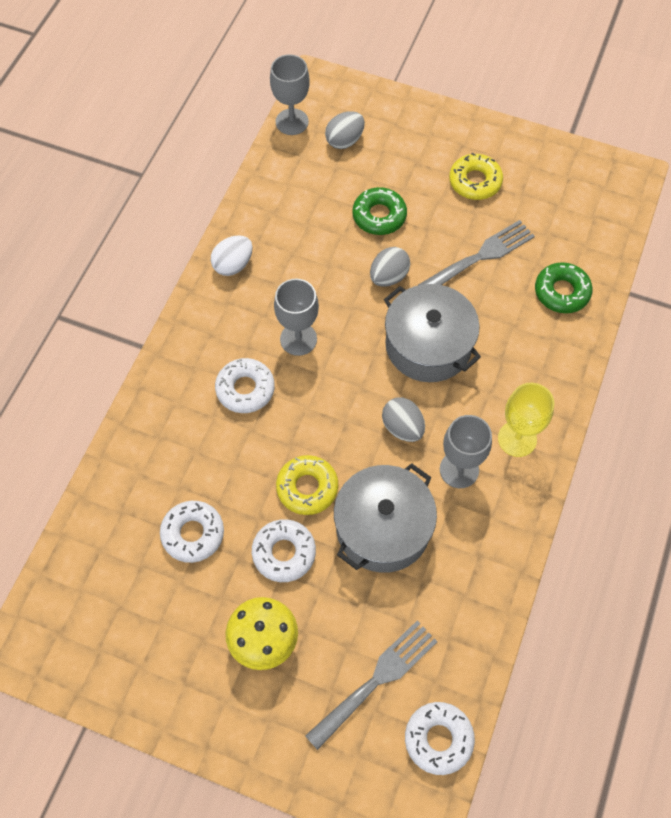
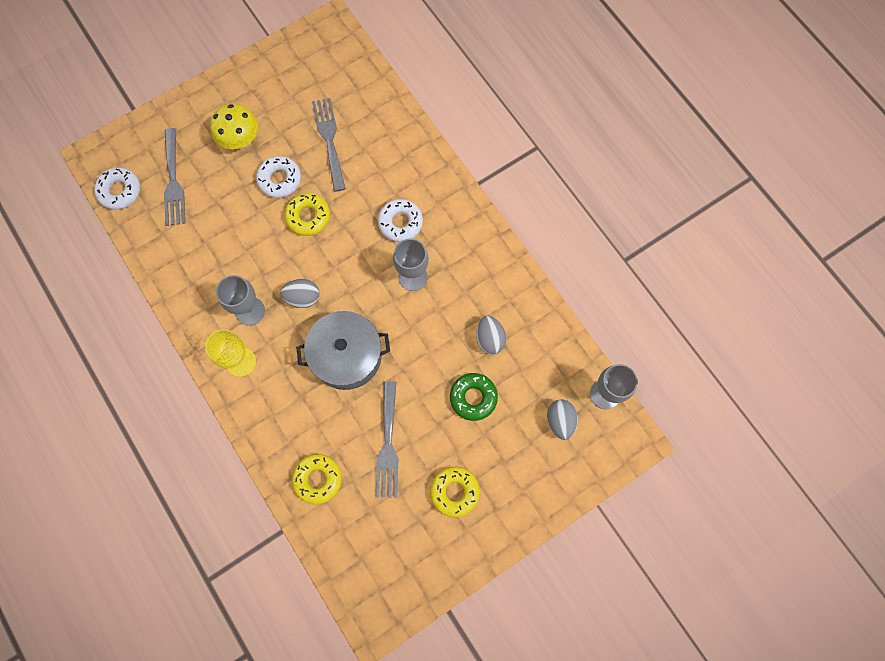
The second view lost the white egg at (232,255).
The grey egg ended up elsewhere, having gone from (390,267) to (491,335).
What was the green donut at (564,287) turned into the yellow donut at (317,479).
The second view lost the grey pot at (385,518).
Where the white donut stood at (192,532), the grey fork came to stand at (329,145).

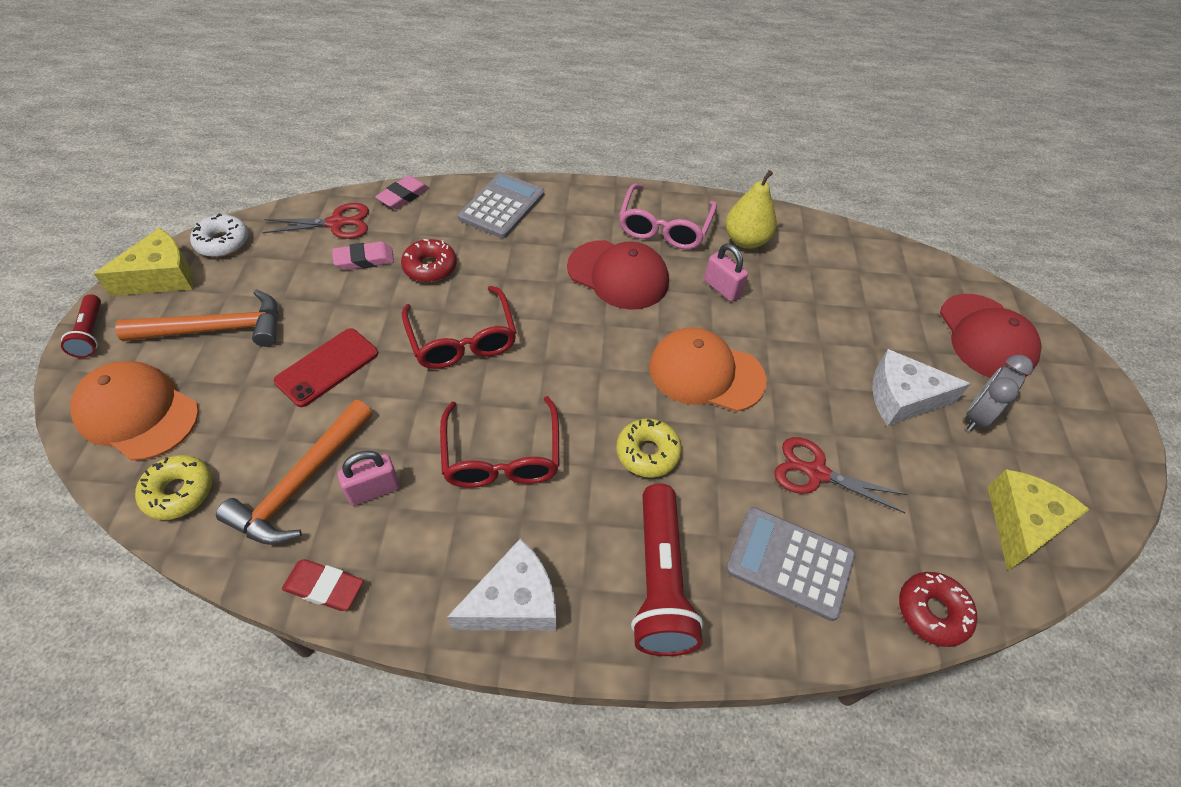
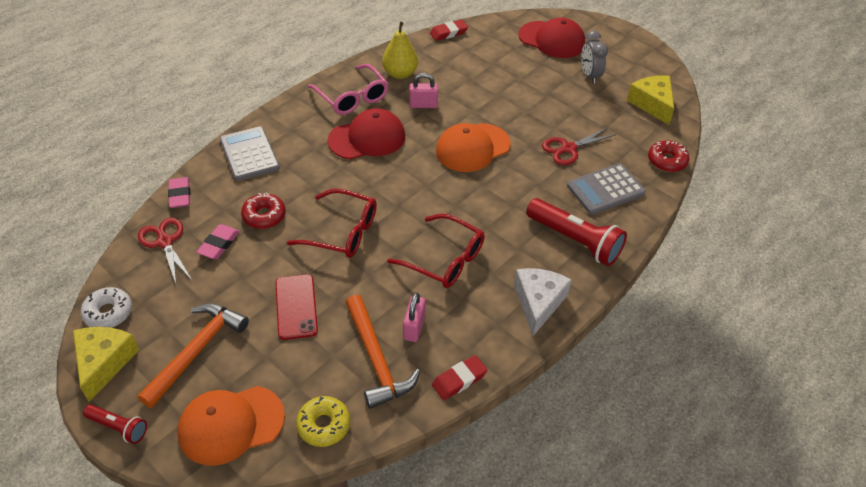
The red scissors at (315,221) ended up facing another way, 60 degrees counterclockwise from before.
The second view lost the white cheese at (922,387).
The second view lost the yellow donut at (649,448).
The second view gained the red eraser at (449,30).

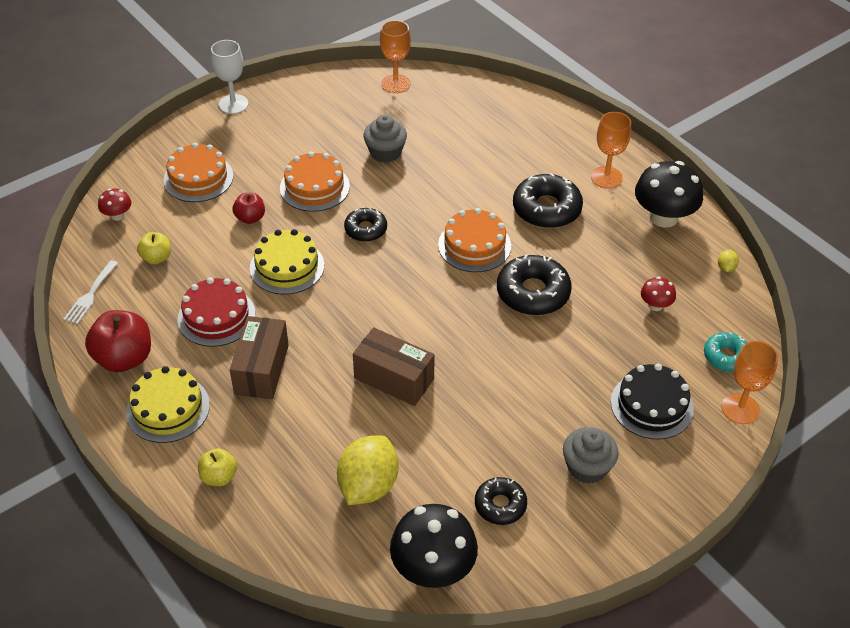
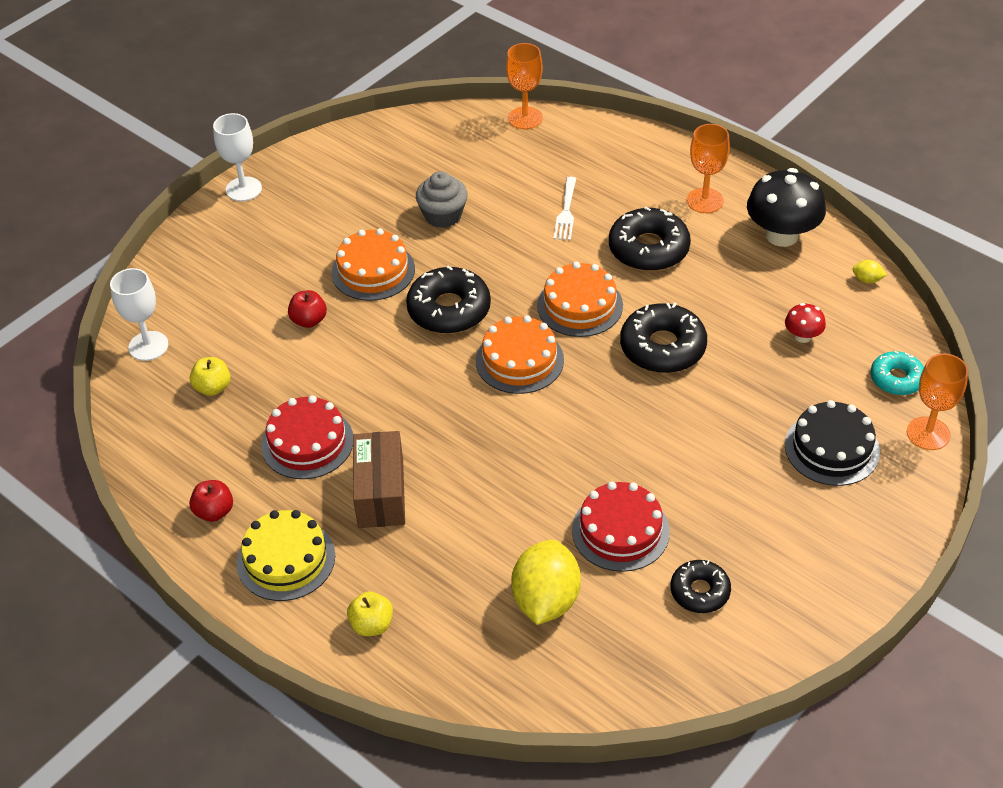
The orange goblet ended up elsewhere, having gone from (395,57) to (524,86).
The orange cake ended up elsewhere, having gone from (198,172) to (520,354).
Where the red mushroom stood at (114,204), the white goblet came to stand at (139,314).
The size of the black donut at (365,224) changed by a factor of 1.65.
The second view lost the yellow cake at (287,262).
The yellow lemon at (728,261) ended up facing another way, 75 degrees counterclockwise from before.
The white fork ended up elsewhere, having gone from (90,292) to (565,208).
The size of the red apple at (118,341) changed by a factor of 0.56.
The second view lost the brown box at (394,366).
The second view lost the grey cupcake at (591,455).
The second view lost the black mushroom at (434,546).
The second view gained the red cake at (621,527).

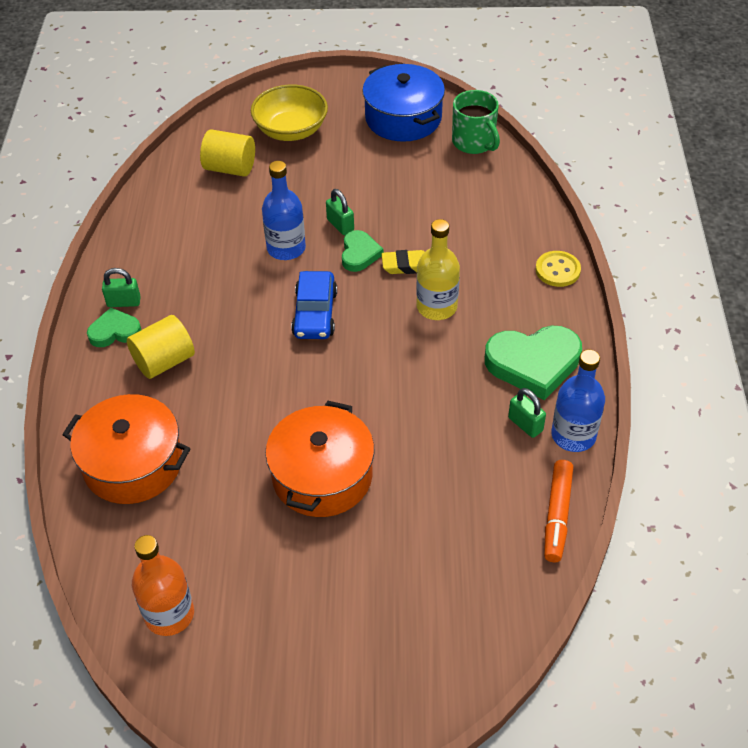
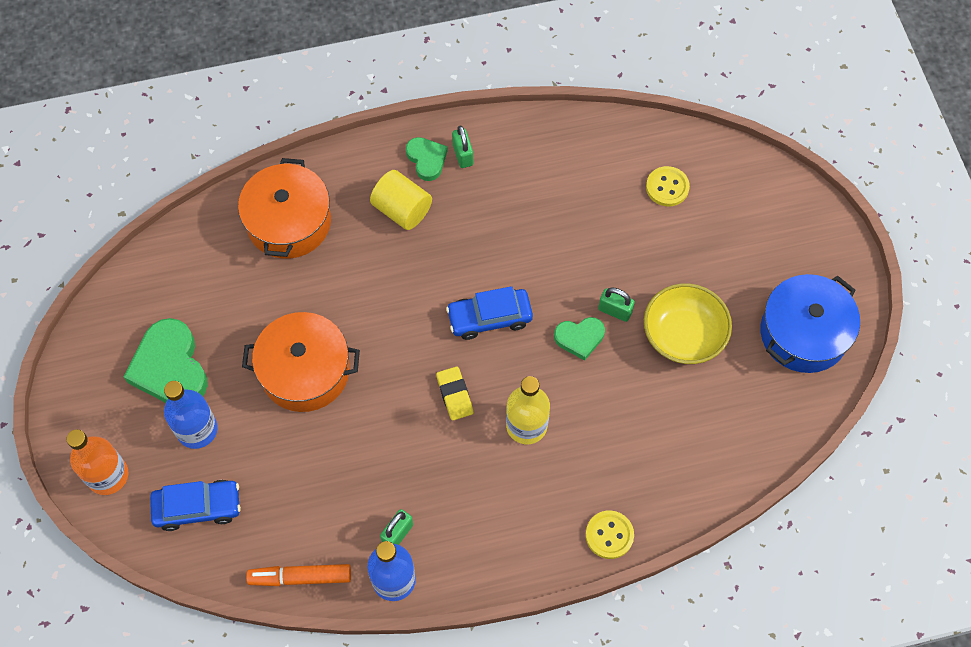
The yellow bowl ended up elsewhere, having gone from (289,112) to (688,323).
The second view lost the green mug at (476,122).
Where the yellow cylinder stood at (227,153), the yellow button came to stand at (668,186).
The blue bottle ended up elsewhere, having gone from (284,210) to (191,415).
The green padlock at (340,212) ended up facing another way, 75 degrees clockwise from before.
The yellow eraser ended up elsewhere, having gone from (403,262) to (454,393).
The green heart ended up elsewhere, having gone from (533,363) to (166,360).
The orange bottle ended up elsewhere, having gone from (163,585) to (97,462).
The second view gained the blue car at (195,505).

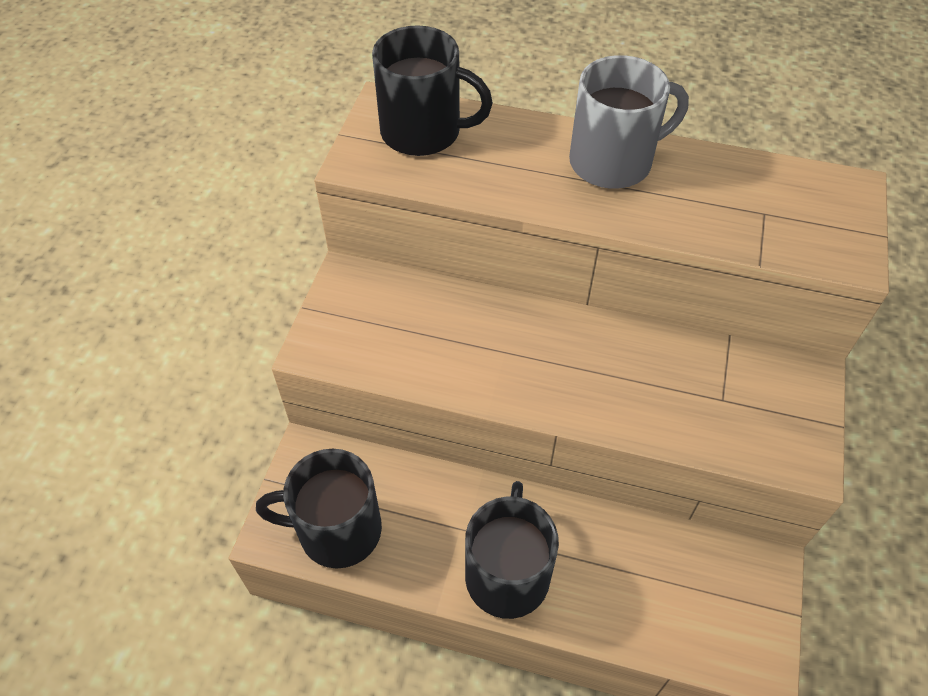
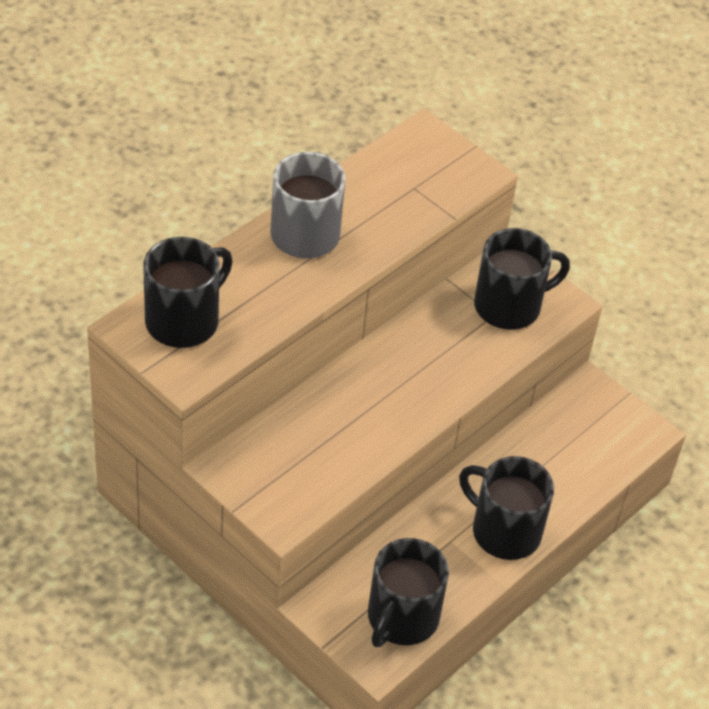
The second view gained the black mug at (522,279).

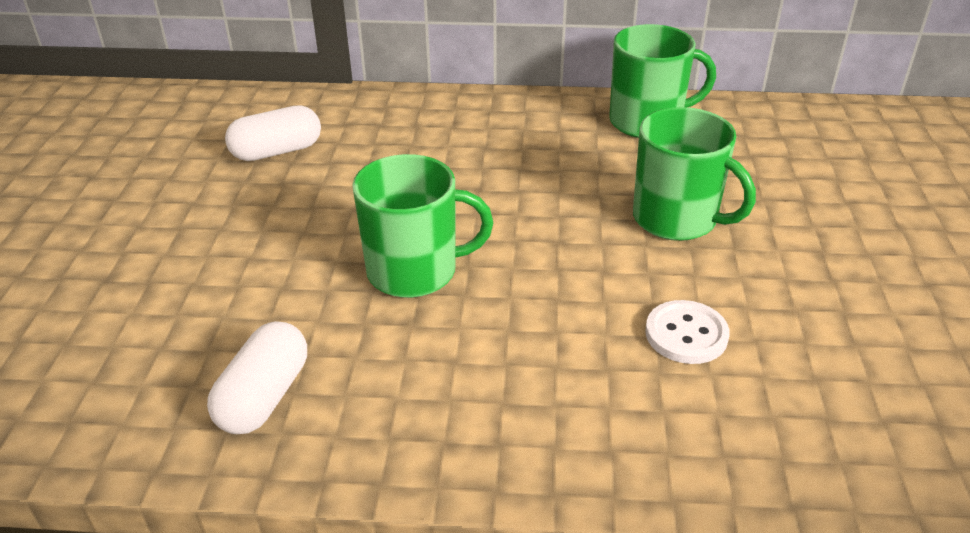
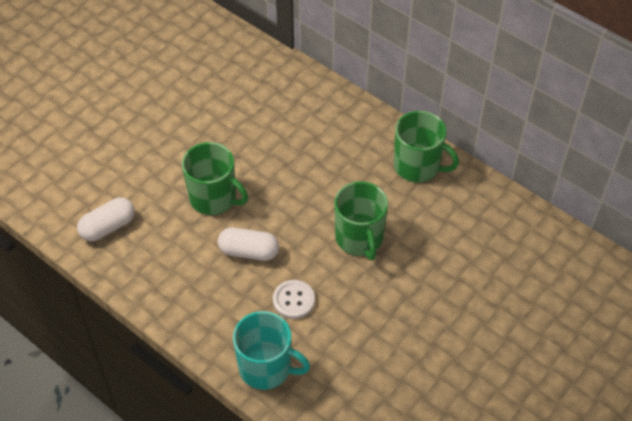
The white capsule ended up elsewhere, having gone from (273,133) to (248,244).
The second view gained the turquoise mug at (271,350).

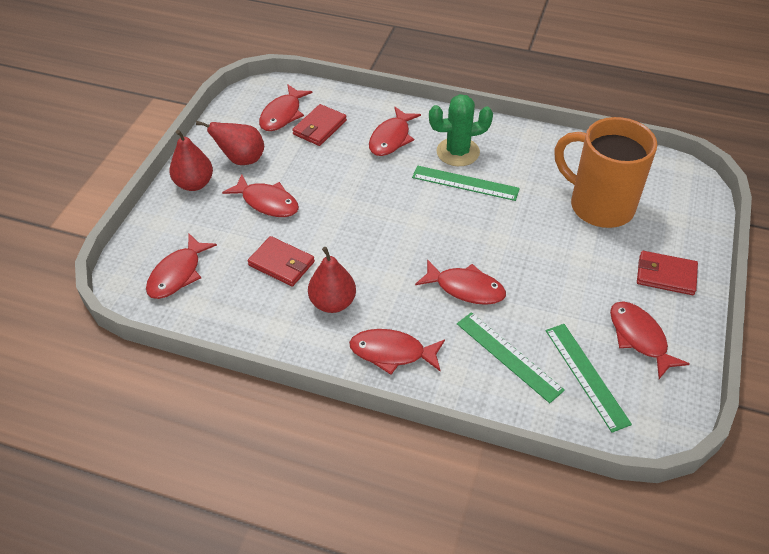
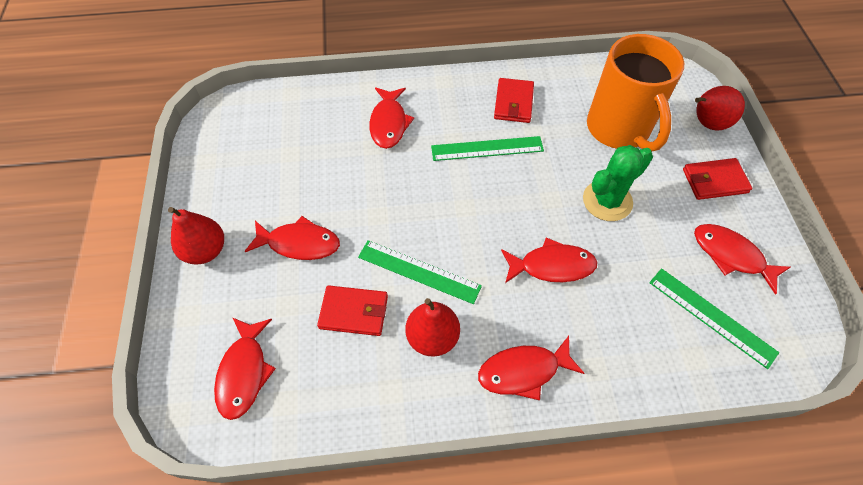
The second view lost the red fish at (286,107).
The green cactus ended up elsewhere, having gone from (461,130) to (618,183).
The red wallet ended up elsewhere, having gone from (319,125) to (514,100).
The orange mug at (605,172) ended up facing another way, 120 degrees counterclockwise from before.
The red pear ended up elsewhere, having gone from (230,143) to (720,108).
The green ruler ended up elsewhere, having gone from (511,357) to (420,272).

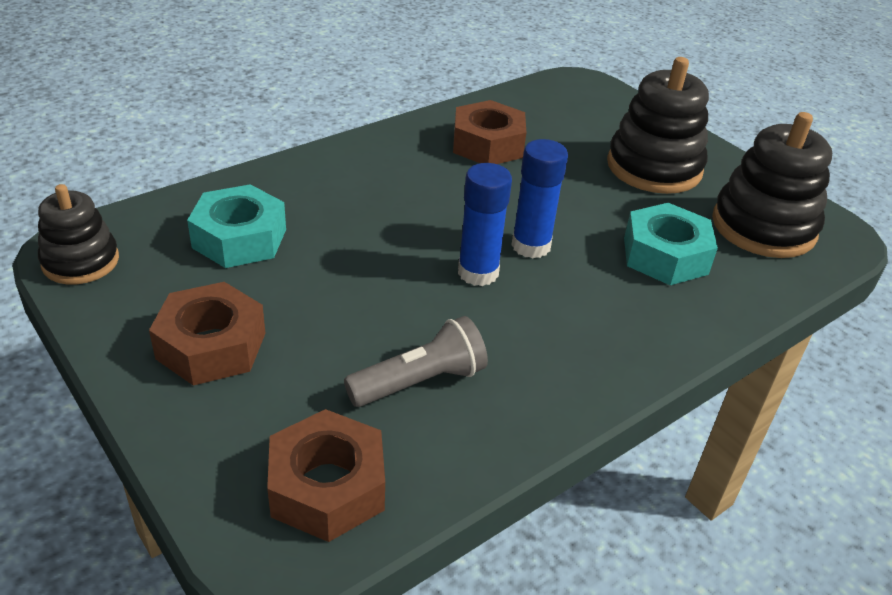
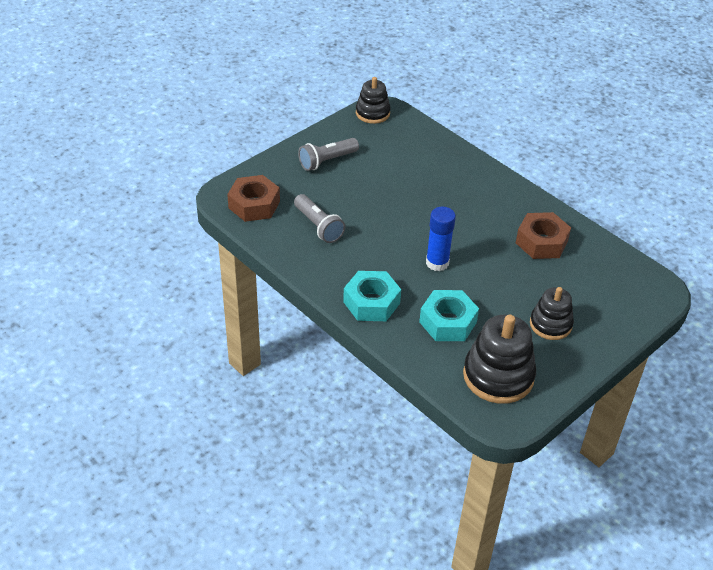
The size of the black stacking toy at (658,125) changed by a factor of 0.63.
The second view lost the blue glue stick at (485,224).
The turquoise nut ended up elsewhere, having gone from (236,226) to (372,296).
Where the brown nut stood at (207,334), the grey flashlight came to stand at (328,154).

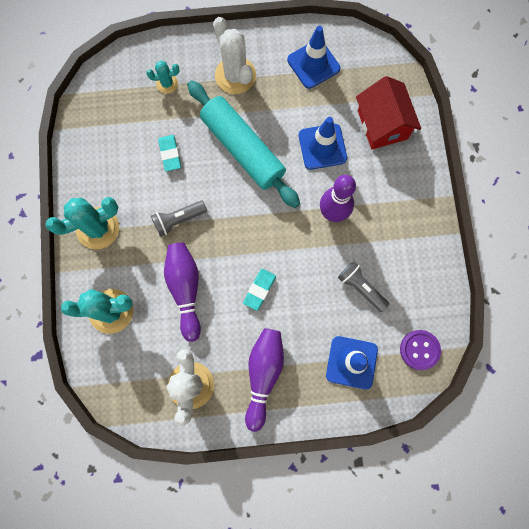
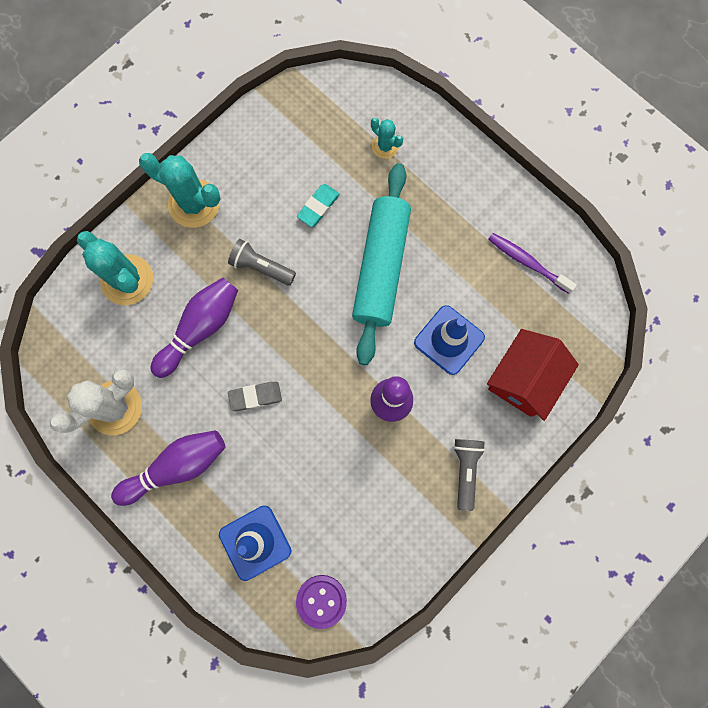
The second view lost the white cactus at (234,55).
Where the blue traffic cone stood at (313,57), the purple toothbrush came to stand at (532,263).
The grey flashlight ended up elsewhere, having gone from (363,286) to (469,475).
What was the turquoise eraser at (259,290) turned into the grey eraser at (255,396).

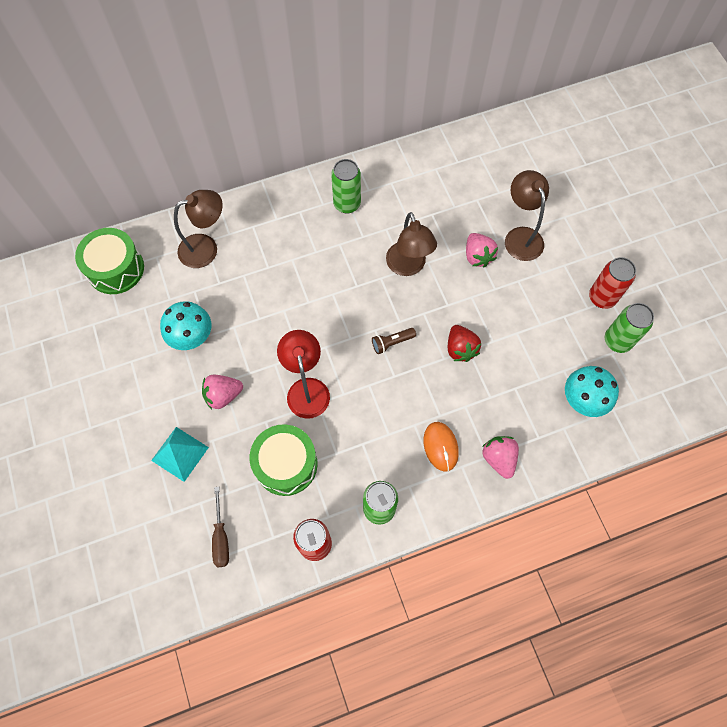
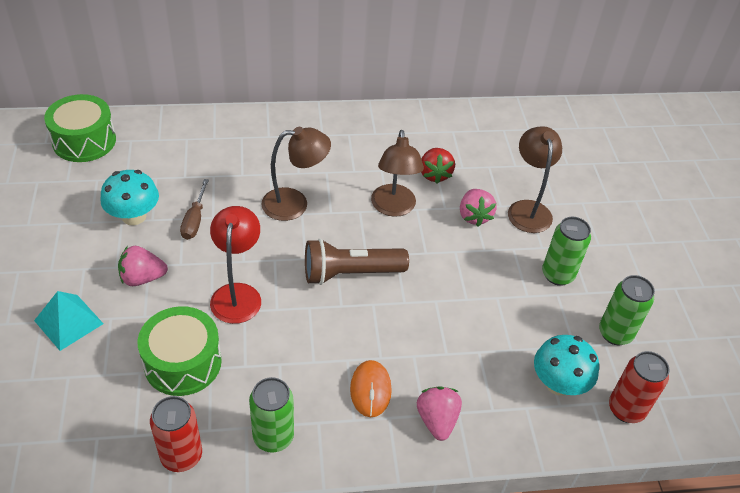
The green can ended up elsewhere, having gone from (346,186) to (566,251).
The brown lamp ended up elsewhere, having gone from (198,229) to (296,174).
The red can ended up elsewhere, having gone from (612,283) to (639,387).
The red strawberry ended up elsewhere, having gone from (464,343) to (438,166).
The size of the brown flashlight at (394,341) changed by a factor of 1.99.
The brown screwdriver ended up elsewhere, having gone from (220,527) to (194,209).

